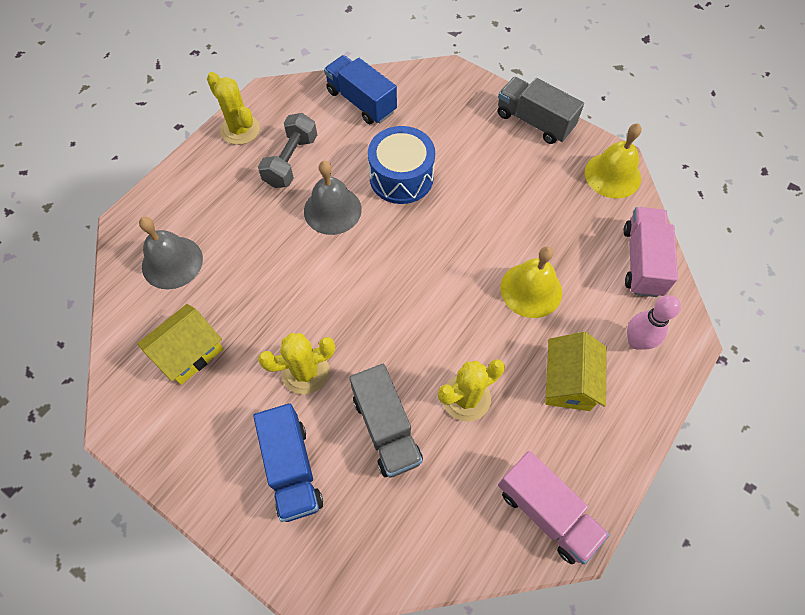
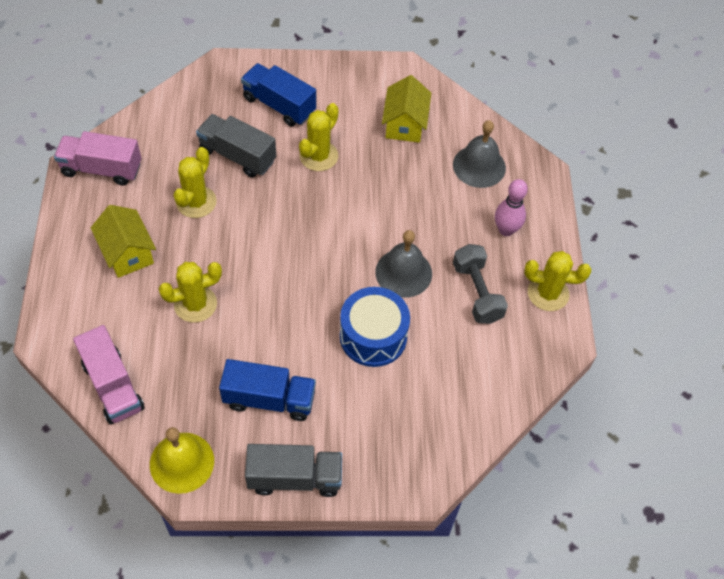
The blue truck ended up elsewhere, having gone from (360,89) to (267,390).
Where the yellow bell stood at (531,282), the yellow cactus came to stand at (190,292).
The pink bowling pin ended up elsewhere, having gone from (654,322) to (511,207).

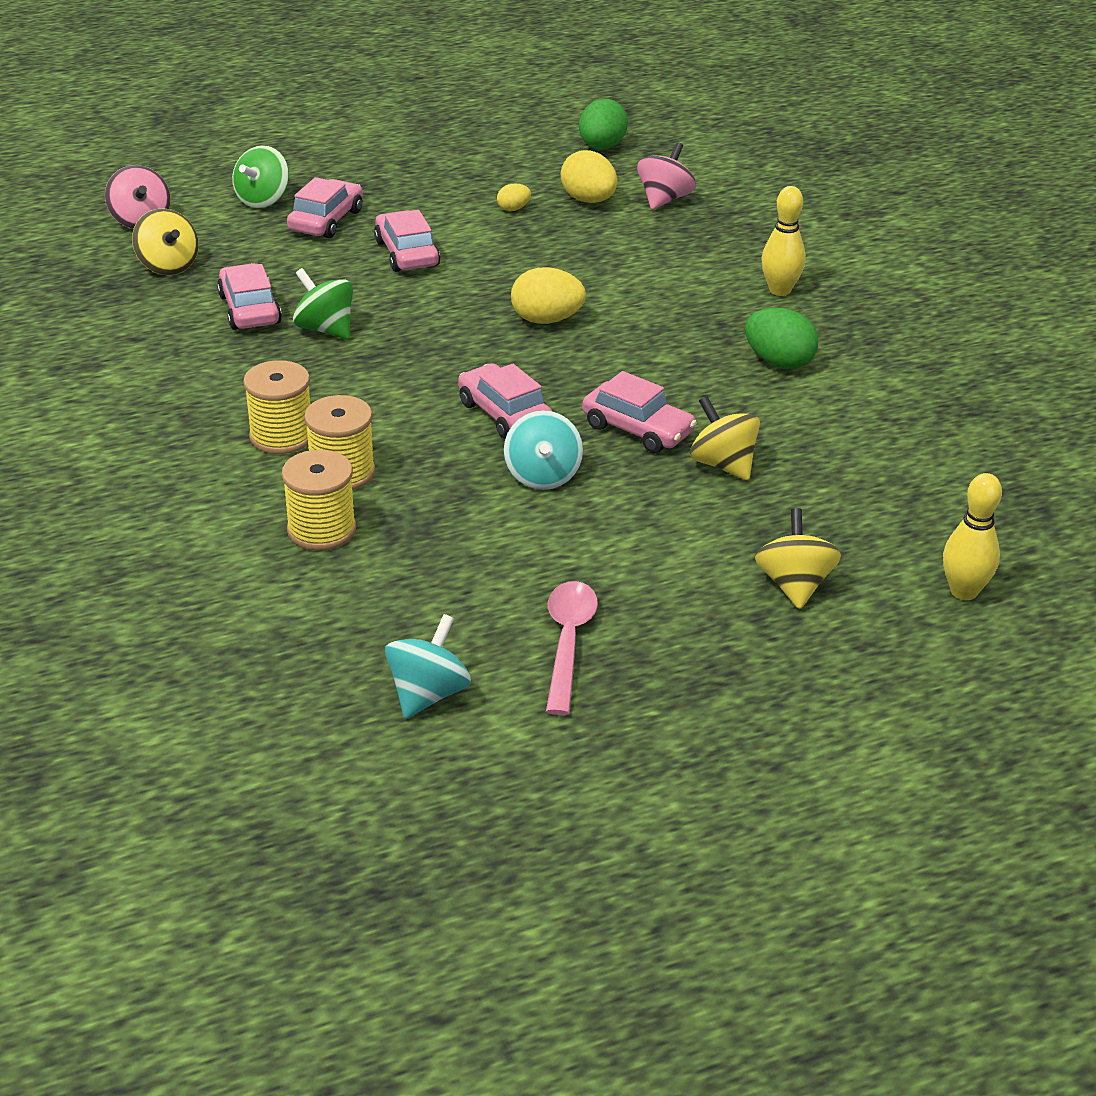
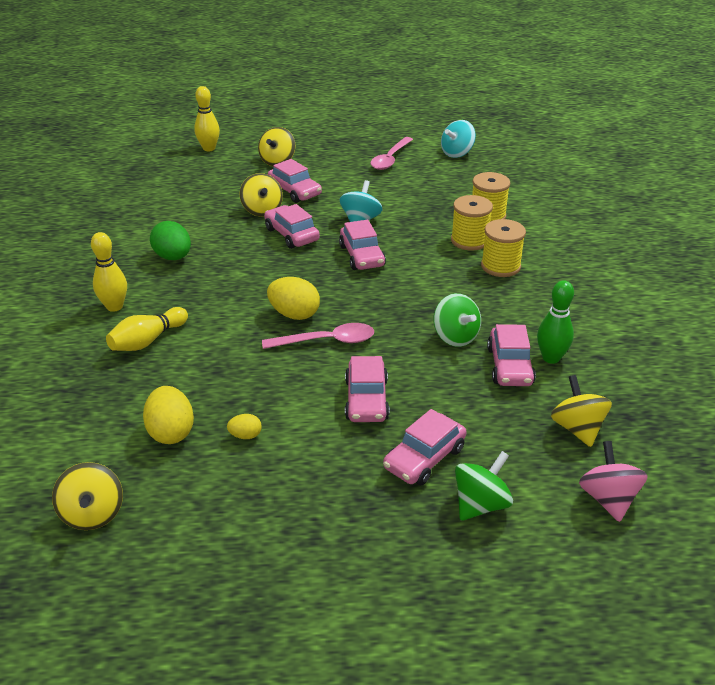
Where the green egg stood at (603,124), the yellow spinning top came to stand at (87,496).
The second view lost the pink spinning top at (666,176).
The second view gained the pink car at (295,181).
The second view gained the green bowling pin at (555,322).
The second view gained the yellow bowling pin at (147,329).
The second view gained the pink spoon at (318,336).

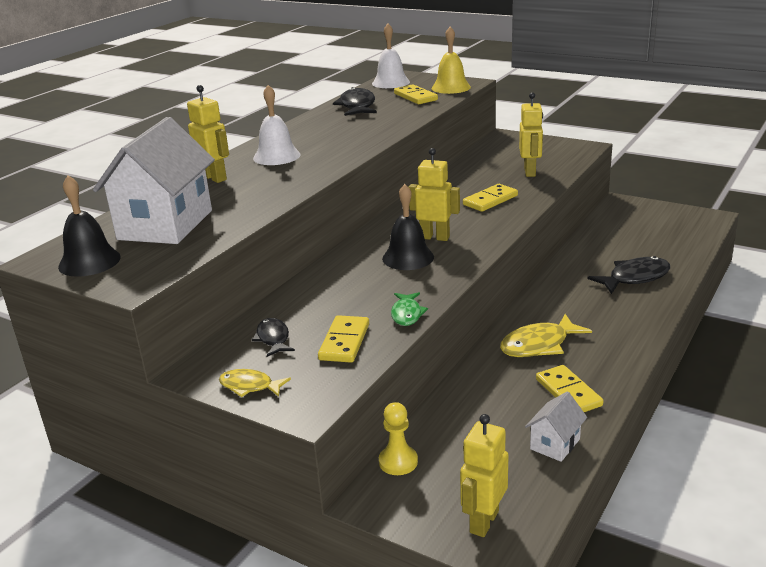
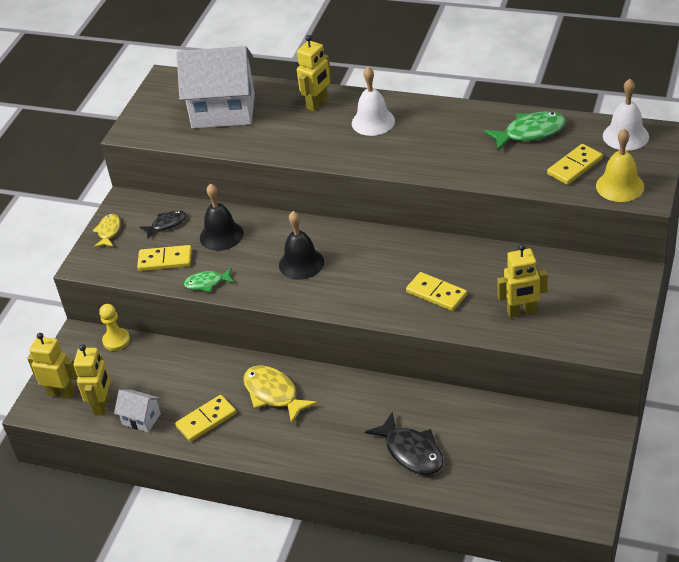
What was the black fish at (355,101) turned into the green fish at (525,131).
The yellow robot ended up elsewhere, having gone from (434,194) to (91,380).
The black bell ended up elsewhere, having gone from (89,226) to (222,217).

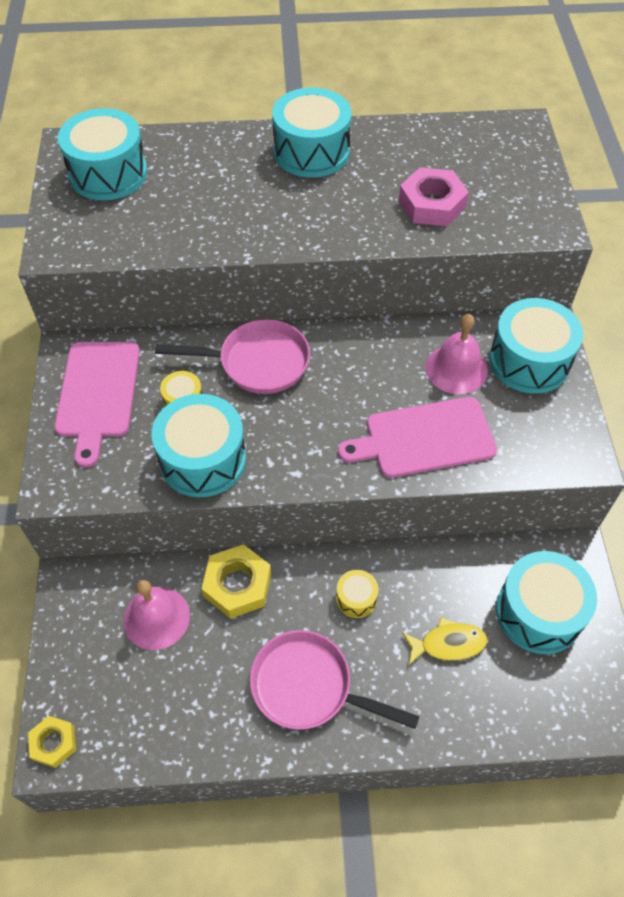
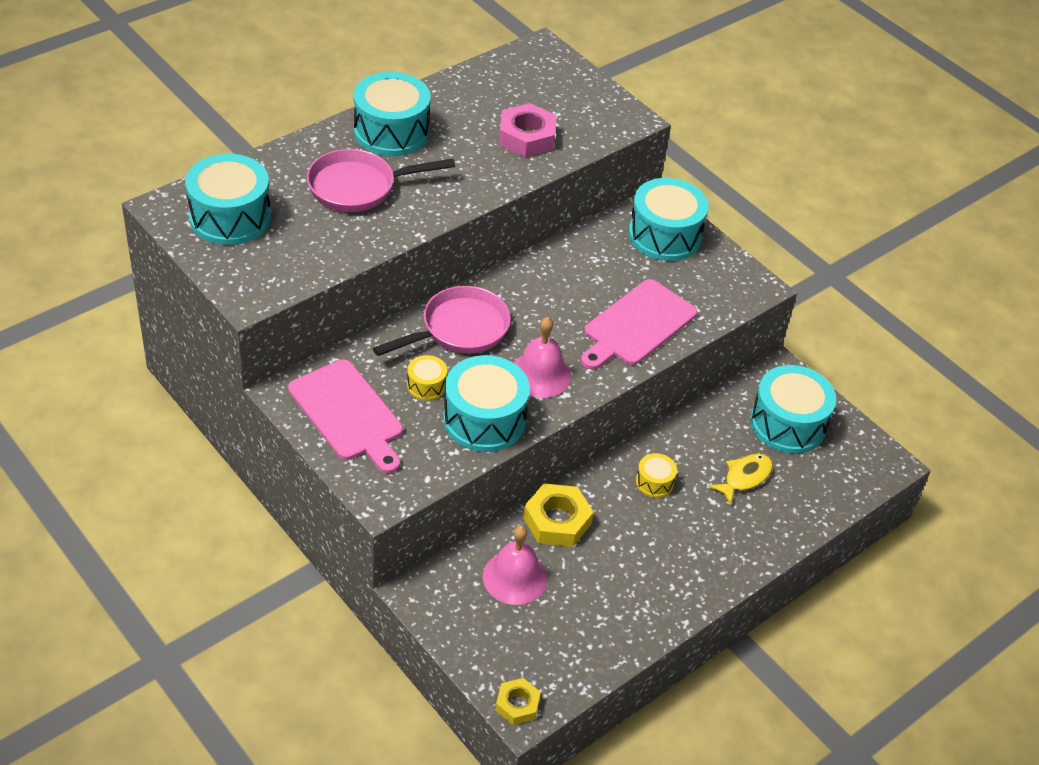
The pink bell ended up elsewhere, having gone from (456,354) to (542,357).
The pink pan ended up elsewhere, having gone from (334,680) to (381,180).

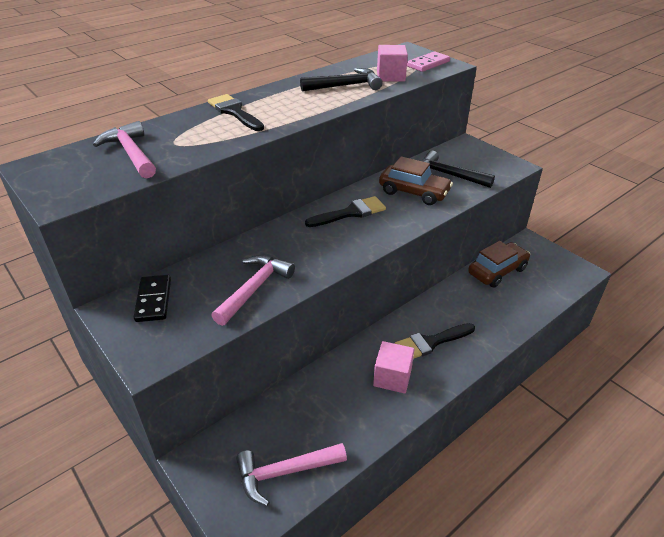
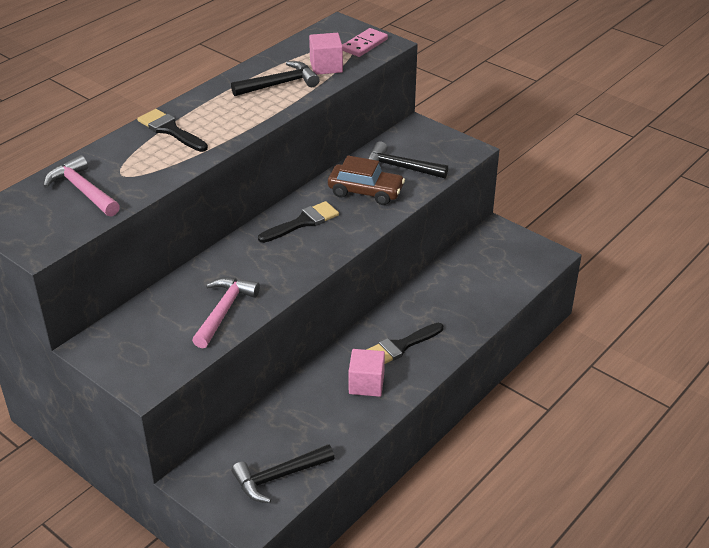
The second view lost the brown car at (499,264).
The second view lost the black domino at (152,298).
What was the pink hammer at (291,474) turned into the black hammer at (283,473).

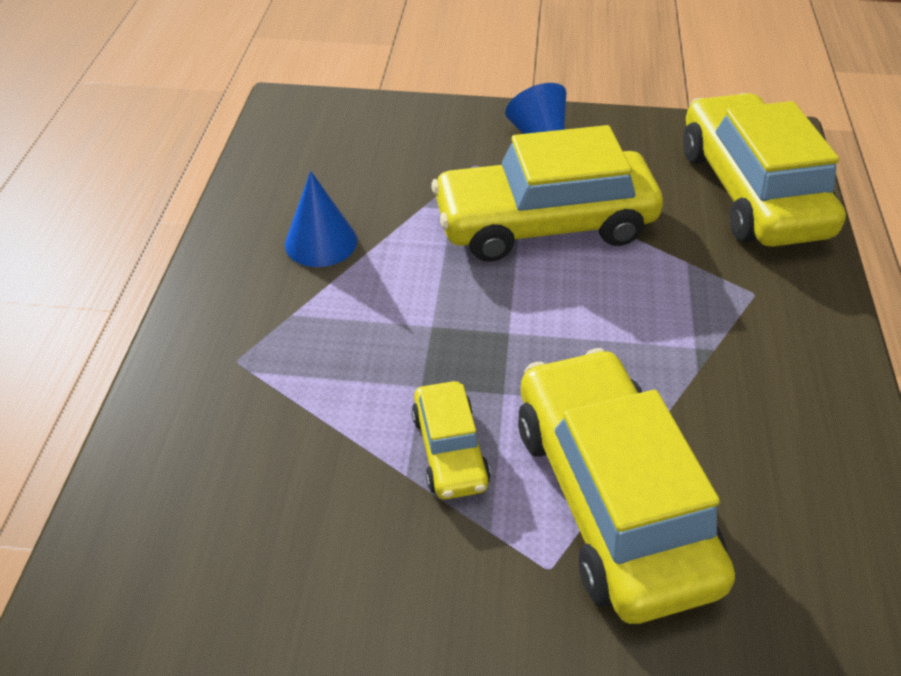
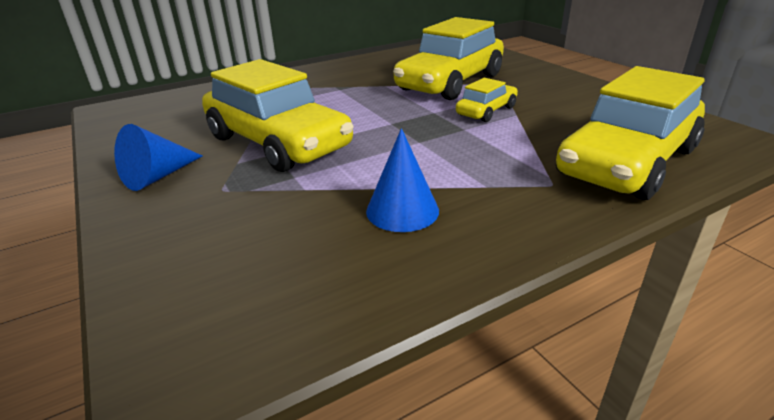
The yellow car ended up elsewhere, having gone from (764,170) to (630,133).

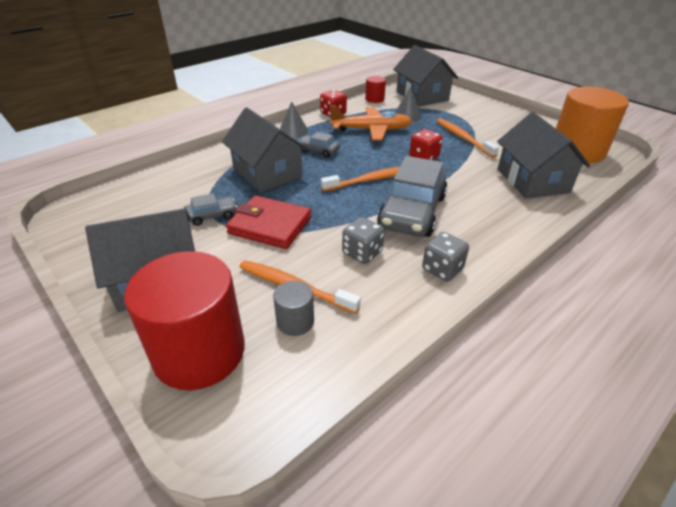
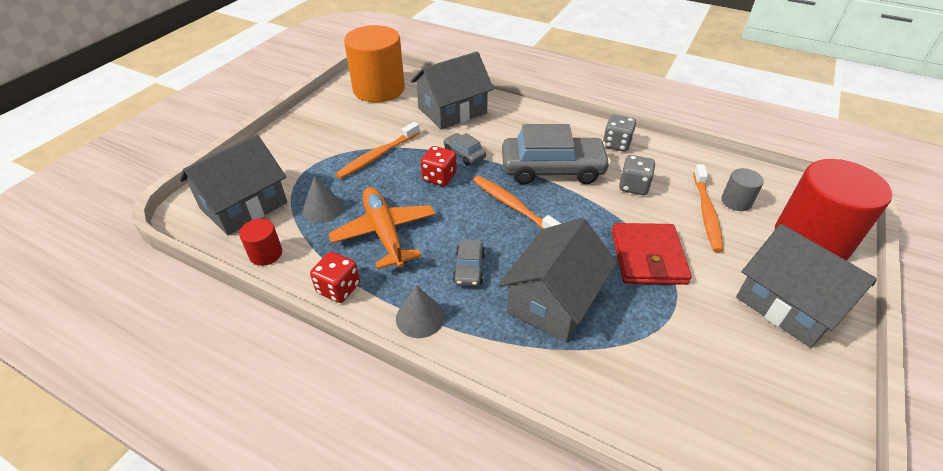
The grey car ended up elsewhere, having gone from (210,209) to (465,149).

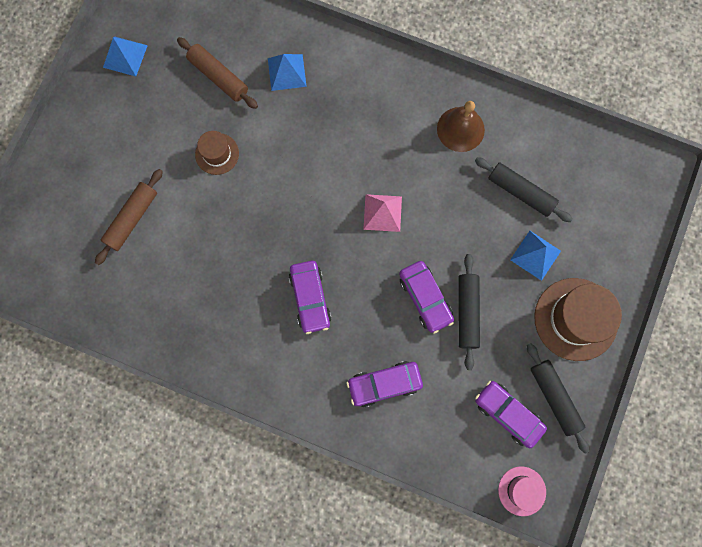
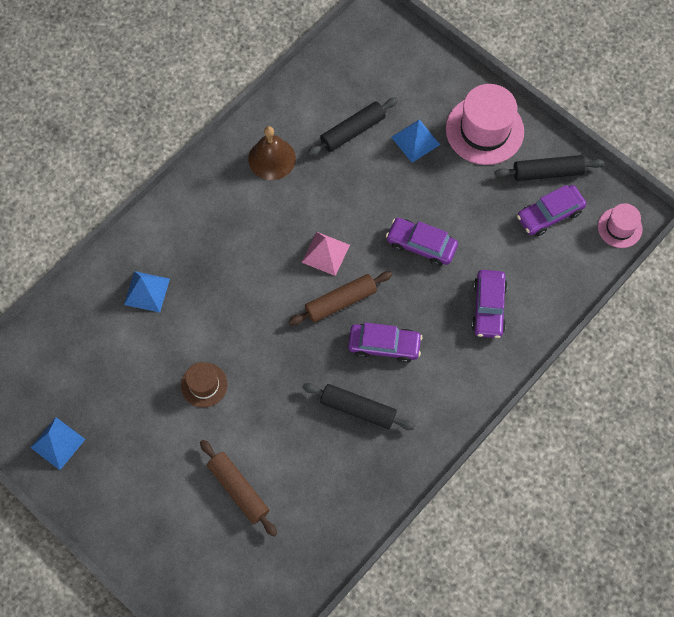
The brown rolling pin ended up elsewhere, having gone from (217,73) to (340,298).
The black rolling pin ended up elsewhere, having gone from (469,312) to (358,406).
The purple car at (426,297) ended up facing another way, 150 degrees counterclockwise from before.
What was the brown hat at (578,319) turned into the pink hat at (485,124).

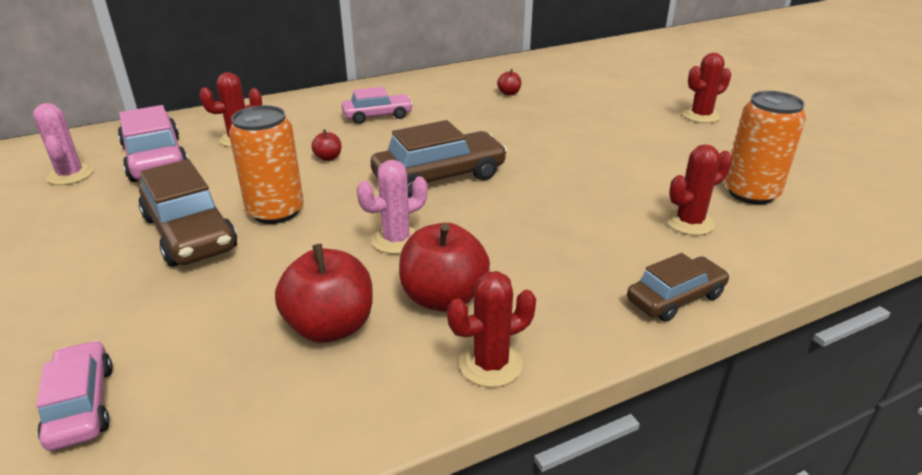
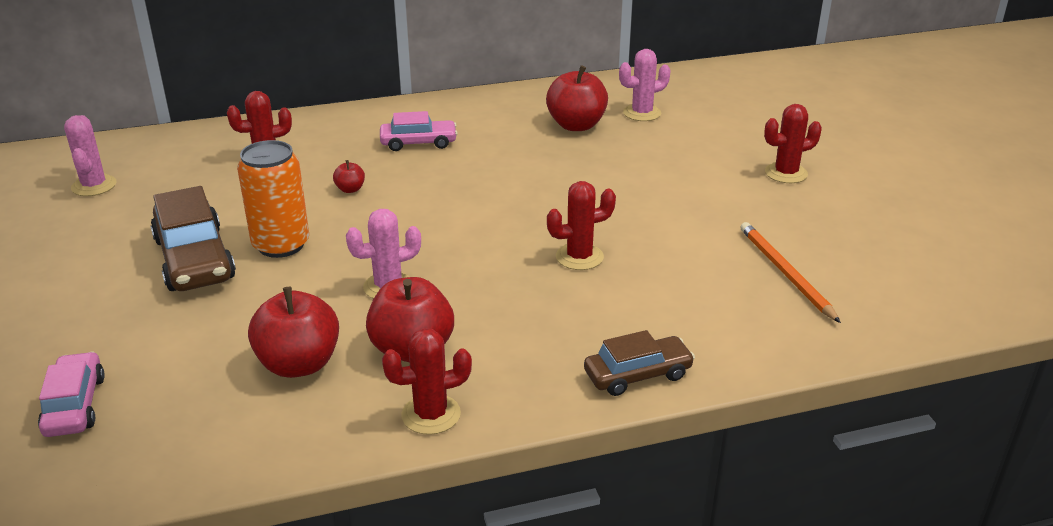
The size of the red apple at (509,82) changed by a factor of 2.18.
Where the orange can stood at (765,147), the orange pencil came to stand at (790,272).
The second view lost the pink car at (153,143).
The second view lost the brown car at (439,159).
The red cactus ended up elsewhere, having gone from (699,189) to (581,225).
The second view gained the pink cactus at (645,85).

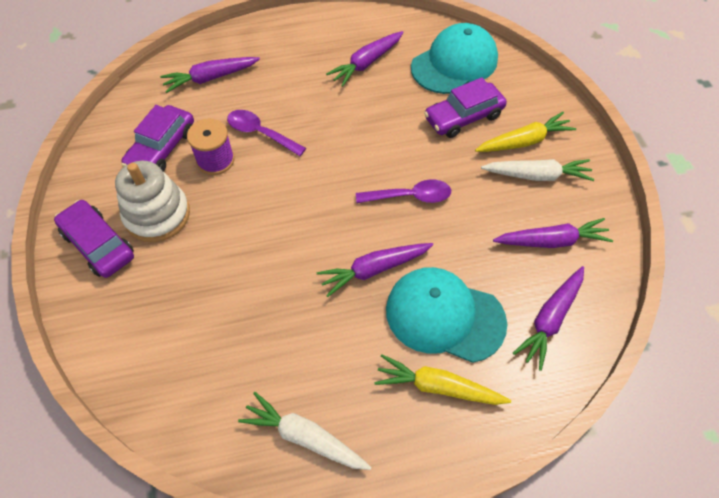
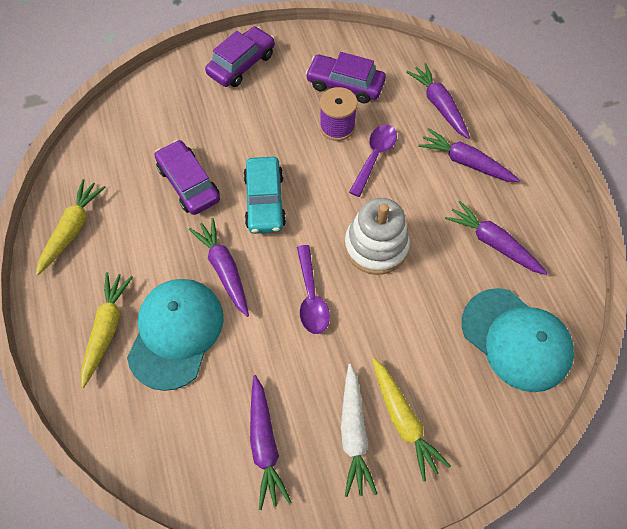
The purple car ended up elsewhere, having gone from (465,107) to (187,177).
The white stacking toy ended up elsewhere, having gone from (152,201) to (377,236).
The purple carrot ended up elsewhere, having gone from (548,318) to (469,155).
What was the white carrot at (304,431) turned into the yellow carrot at (71,227).
The second view gained the turquoise car at (264,195).

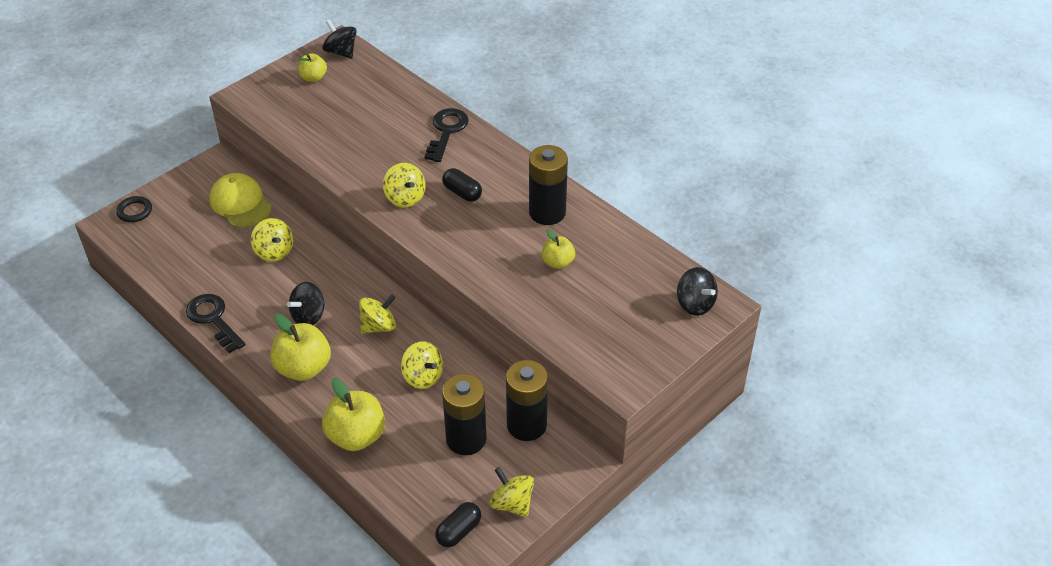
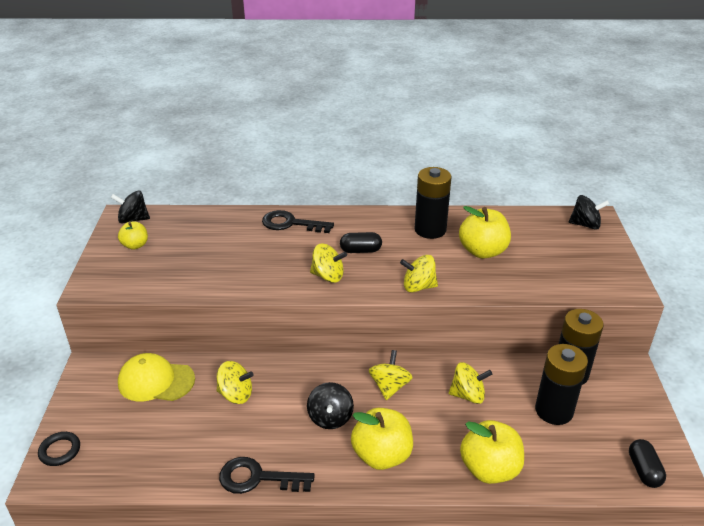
The black key at (447,135) ended up facing another way, 45 degrees counterclockwise from before.
The size of the yellow apple at (558,249) changed by a factor of 1.75.
The yellow spinning top ended up elsewhere, having gone from (511,492) to (419,274).

